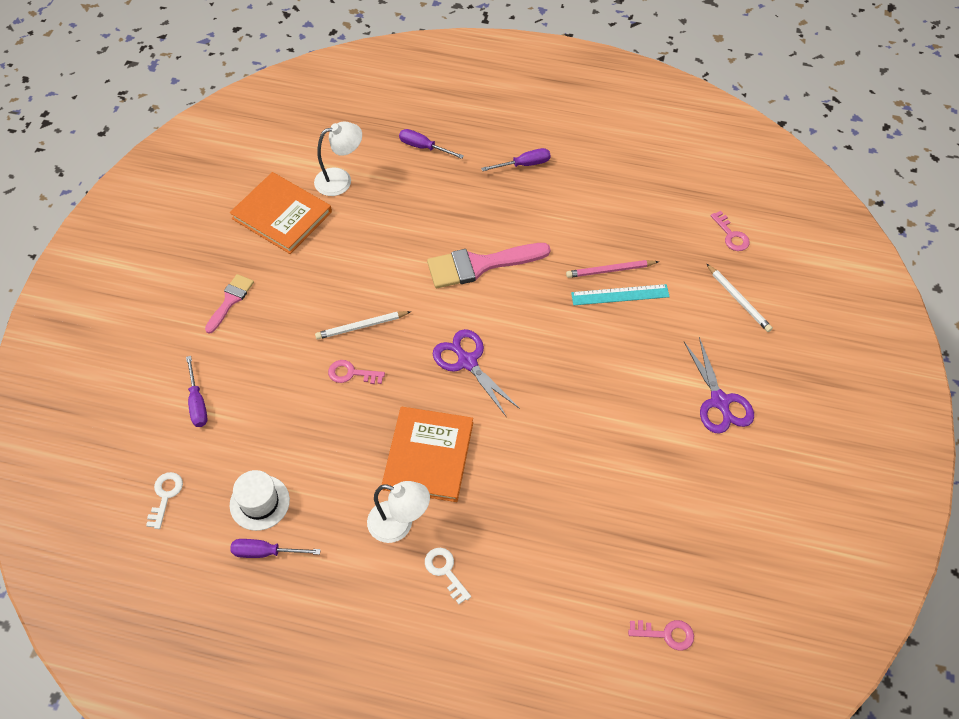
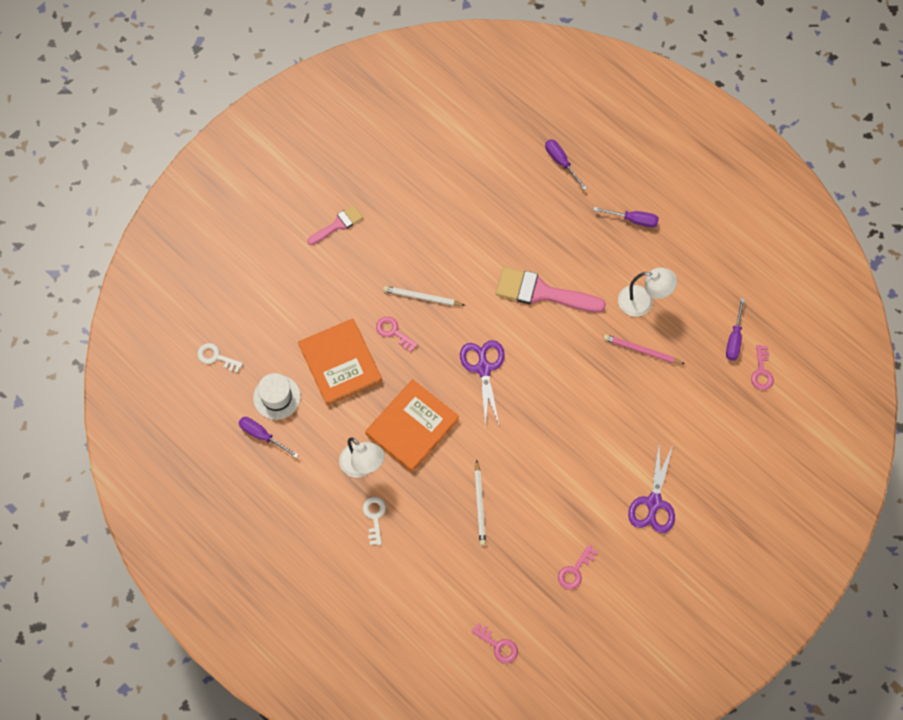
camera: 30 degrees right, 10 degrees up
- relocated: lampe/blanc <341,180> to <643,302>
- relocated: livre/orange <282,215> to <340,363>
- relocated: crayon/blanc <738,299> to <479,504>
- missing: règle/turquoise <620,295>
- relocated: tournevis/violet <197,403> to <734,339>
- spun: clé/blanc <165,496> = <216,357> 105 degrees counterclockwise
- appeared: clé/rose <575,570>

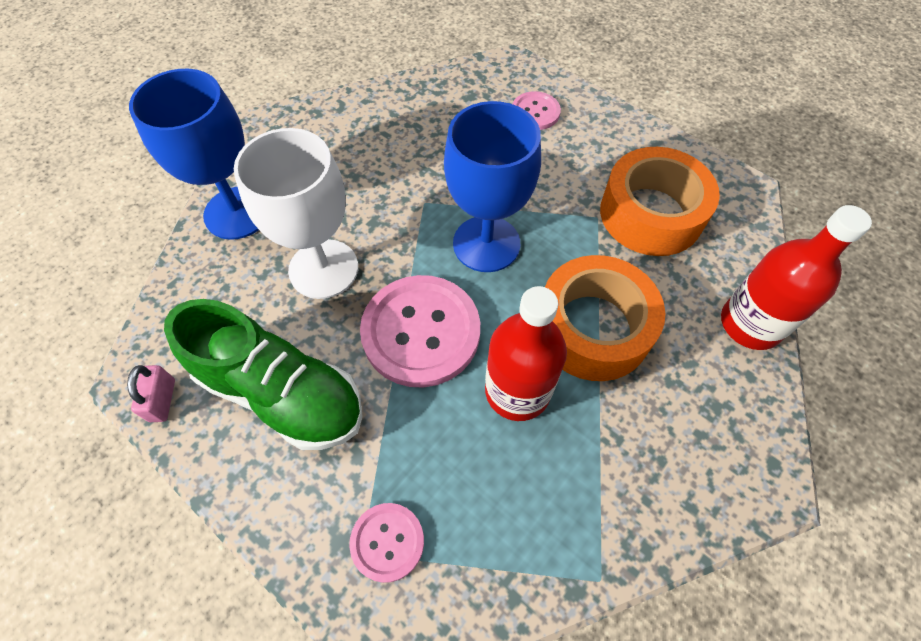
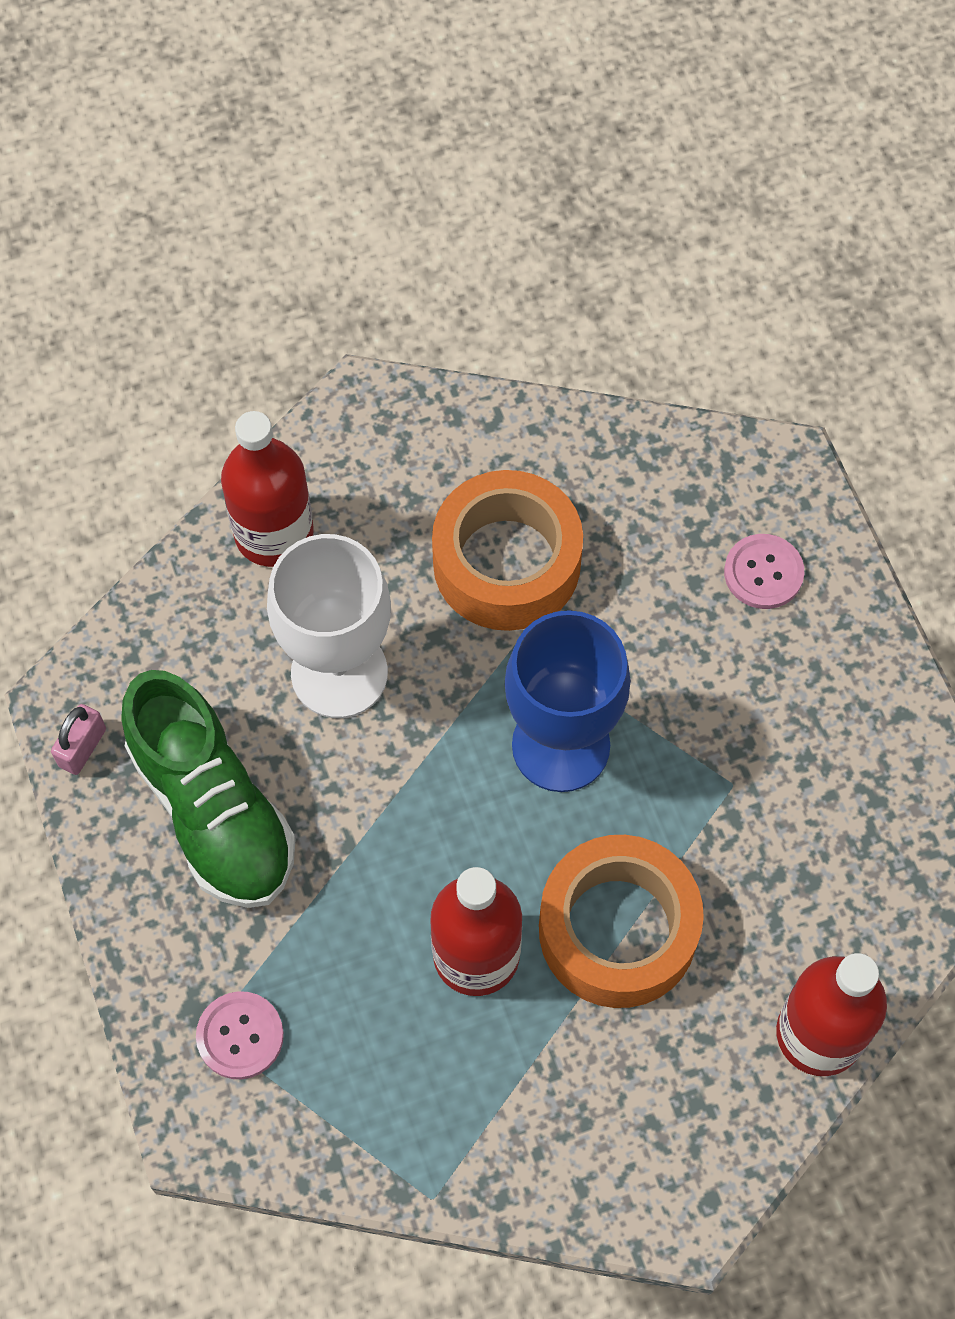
camera: 30 degrees right, 5 degrees up
- exchanged: verre à pied/bleu <237,213> to bouteille/rouge <274,533>
- relocated: ruban adhésif/orange <651,214> to <506,563>
- missing: bouton/rose <421,332>

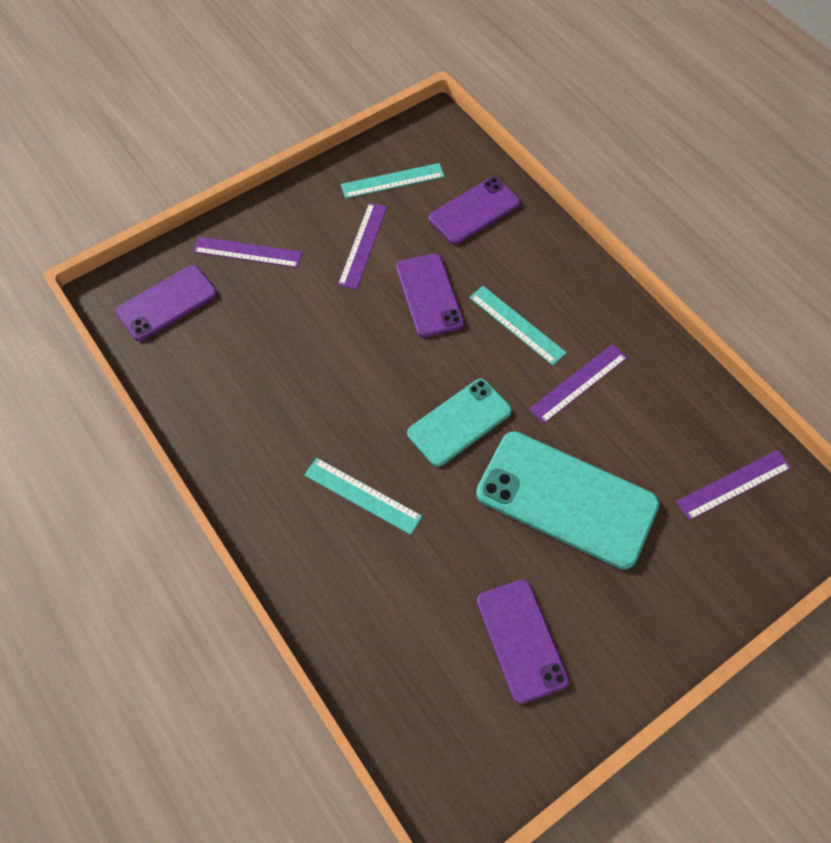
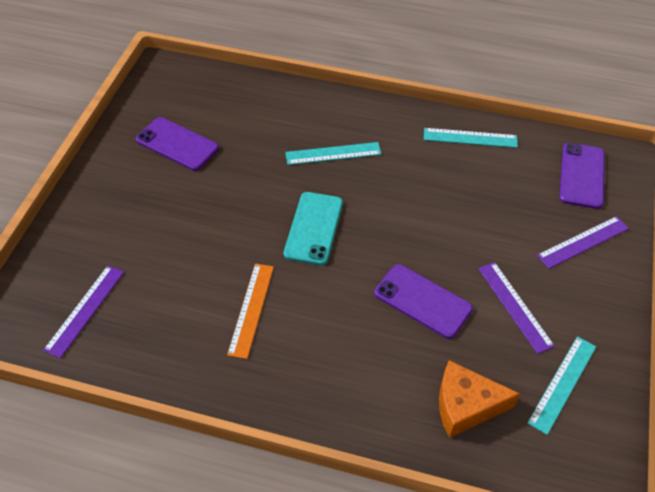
camera: 140 degrees right, 10 degrees down
- exchanged: téléphone/violet <474,211> to fromage/orange <465,405>
- relocated: règle/turquoise <517,325> to <470,138>
- colour: règle/violet <578,383> to règle/orange <251,309>
- missing: téléphone/turquoise <566,499>

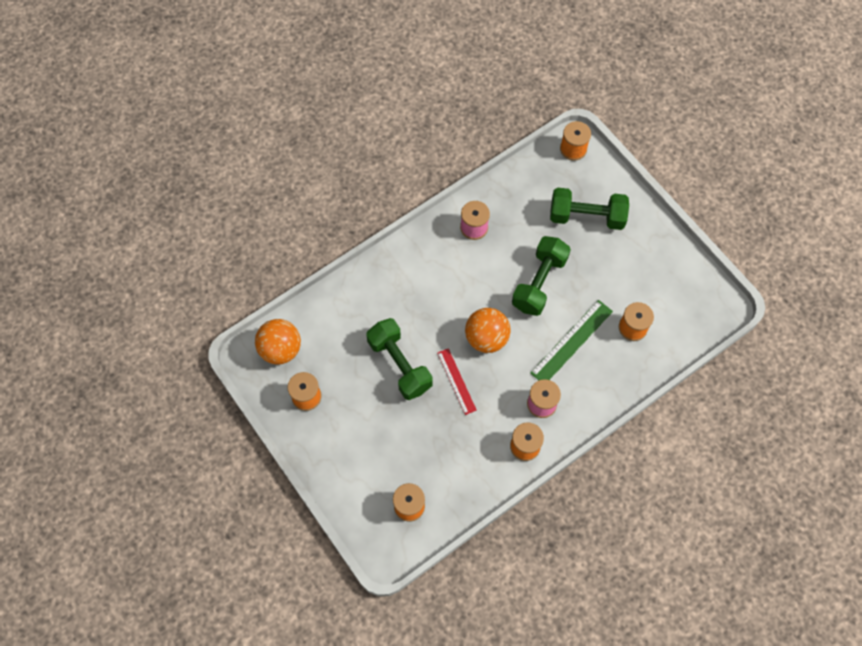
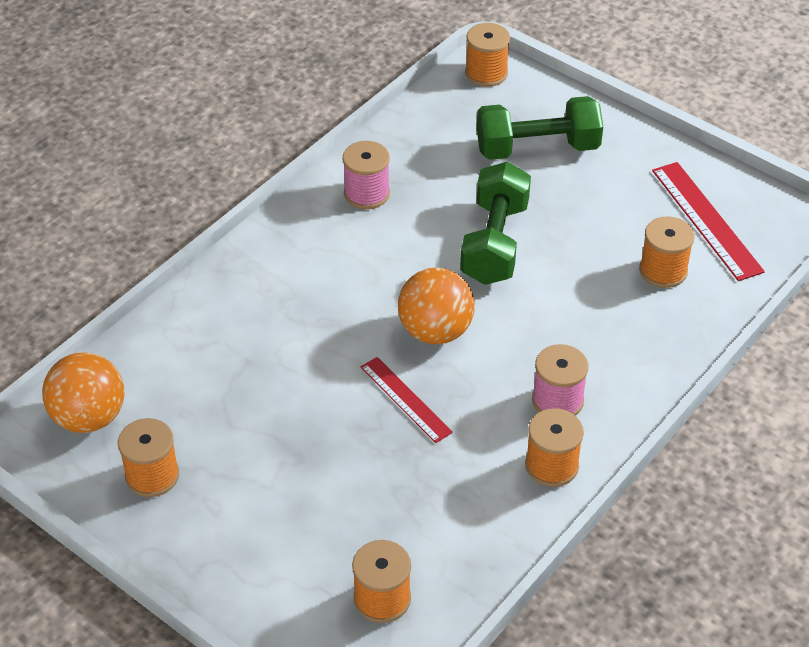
camera: 15 degrees left, 20 degrees down
- missing: règle/vert <571,342>
- missing: haltère/vert <400,365>
- appeared: règle/rouge <706,220>

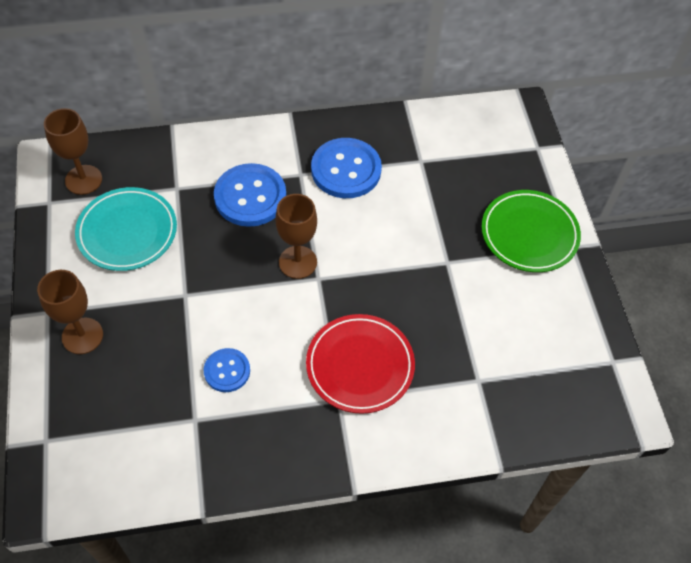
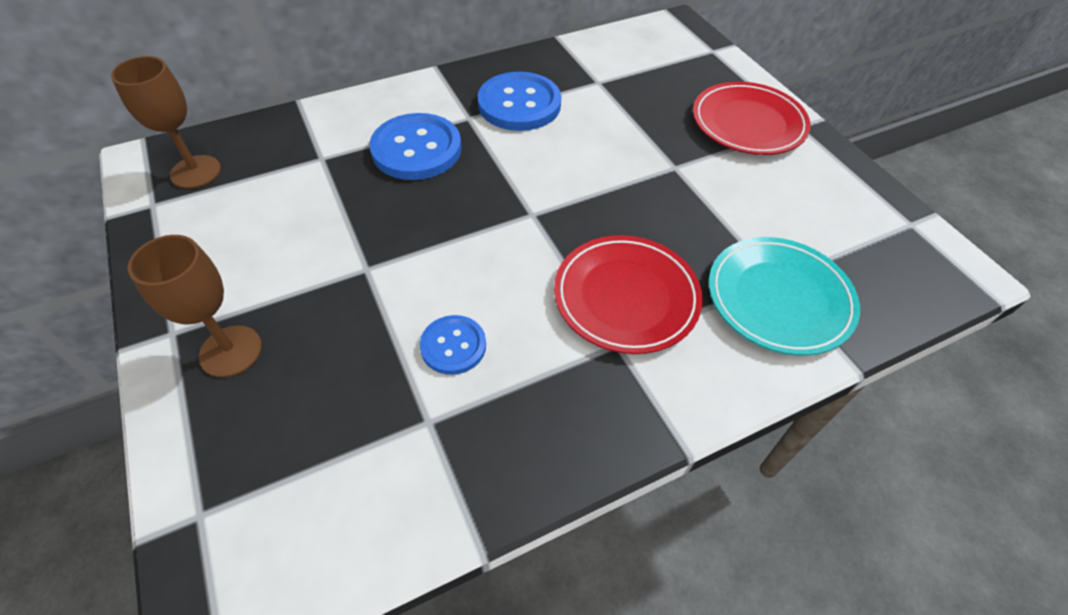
camera: 15 degrees left, 5 degrees down
- relocated: assiette/turquoise <127,232> to <779,299>
- colour: assiette/vert <529,234> to assiette/rouge <748,123>
- missing: verre à pied/marron <298,262>

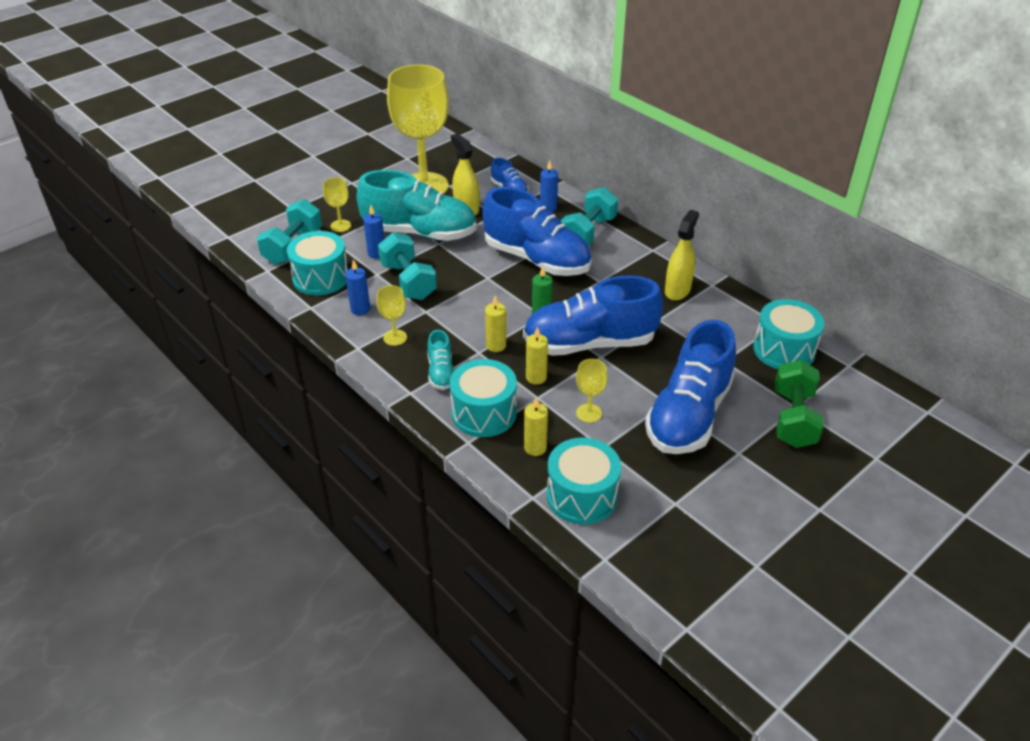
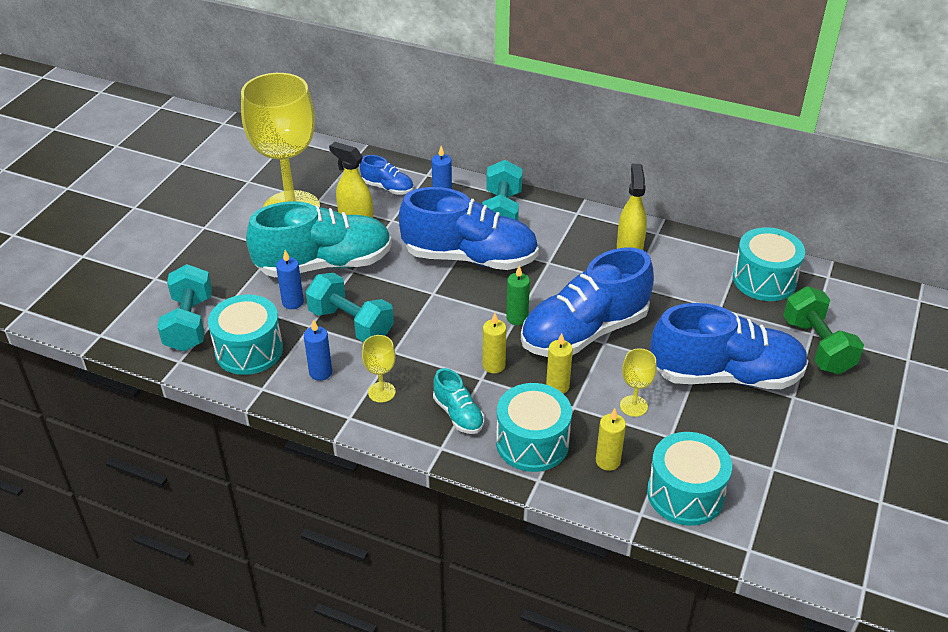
camera: 25 degrees left, 0 degrees up
- missing: verre à pied/jaune <340,226>
- spun: chaussure/bleu <688,415> = <725,375> 90 degrees counterclockwise

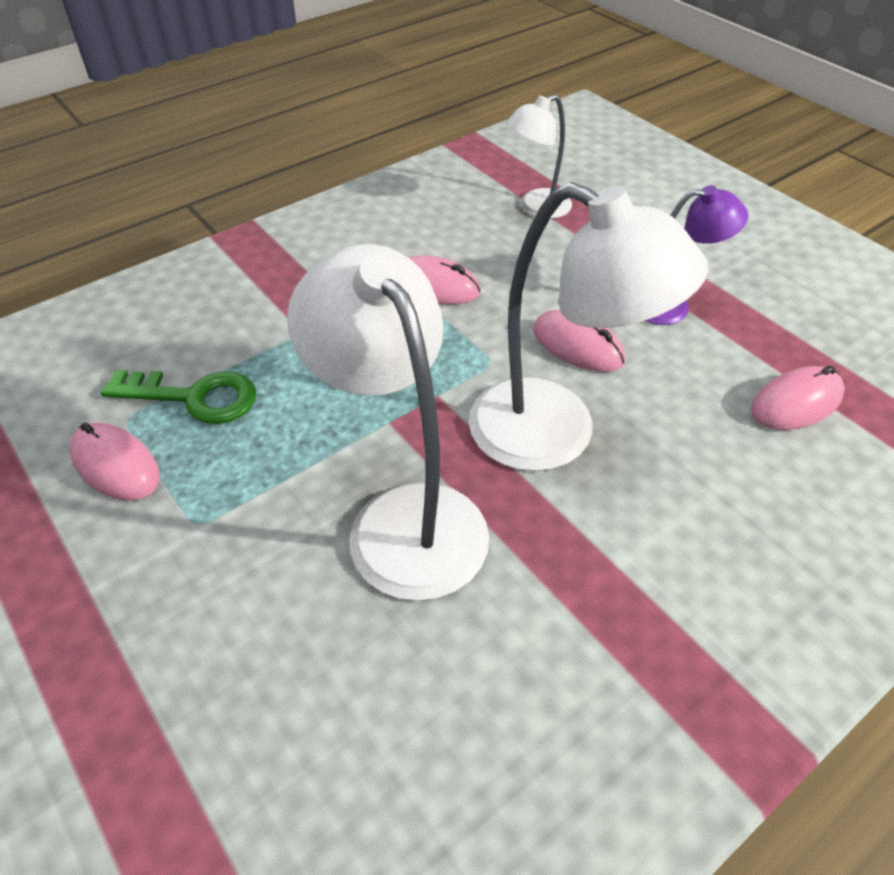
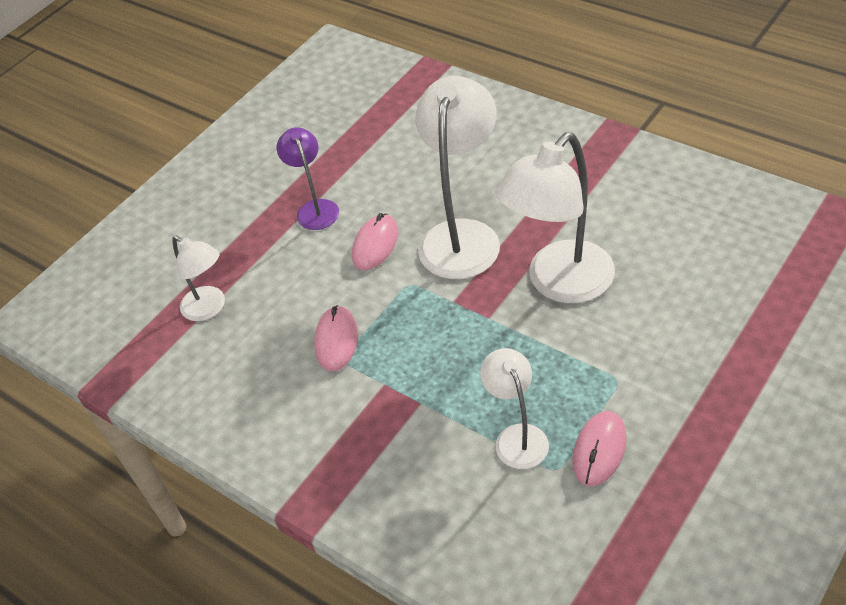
camera: 100 degrees left, 0 degrees up
- missing: souris/rose <796,403>
- exchanged: clé/vert <195,397> to lampe/blanc <517,437>

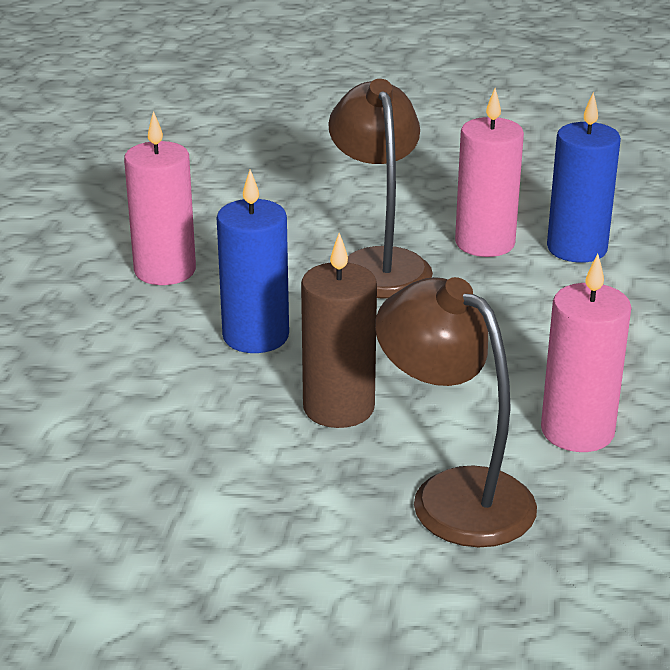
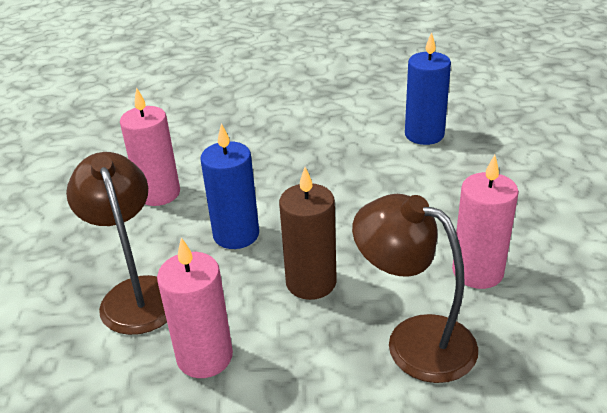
camera: 10 degrees left, 5 degrees up
- relocated: lampe/marron <379,263> to <136,293>
- relocated: bougie/rose <485,243> to <205,357>

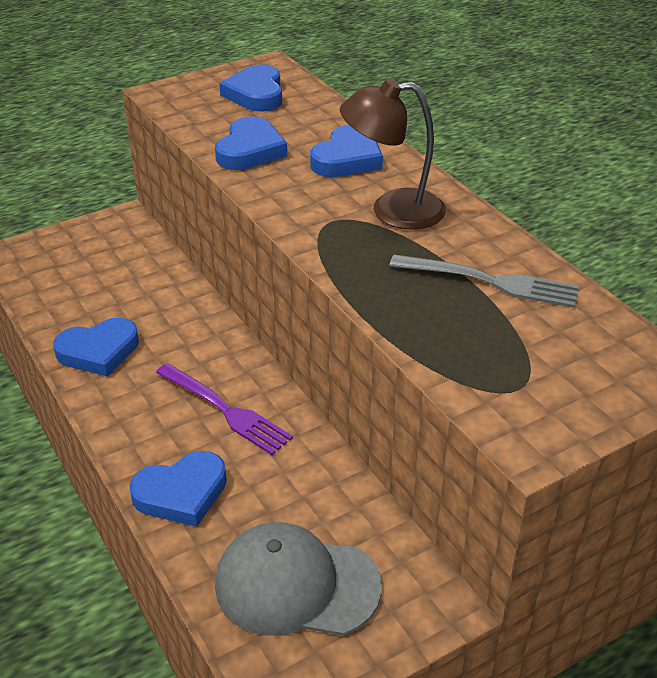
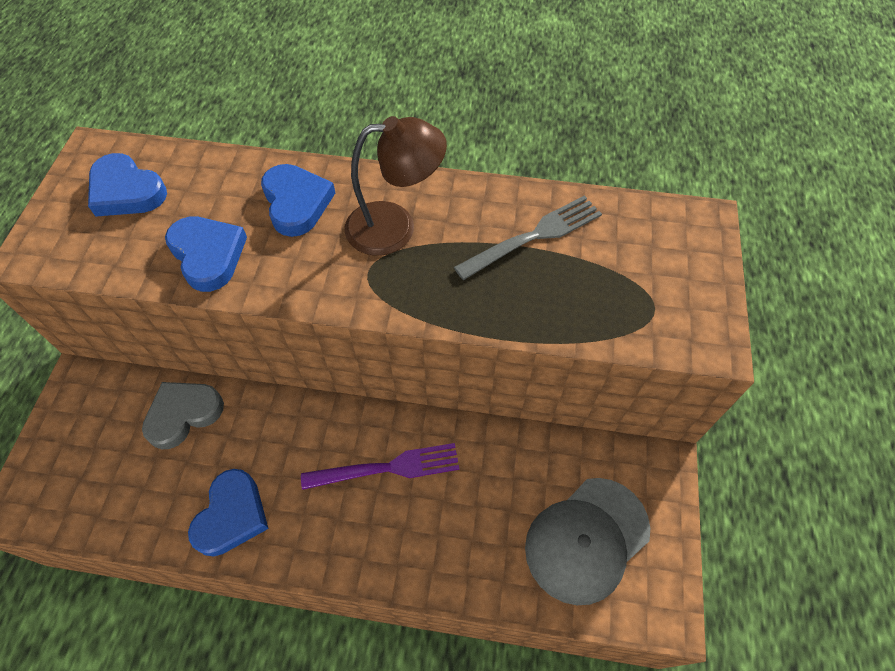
camera: 50 degrees left, 20 degrees up
- spun: lampe/marron <392,210> = <395,227> 135 degrees counterclockwise
- missing: cœur/bleu <181,493>
- appeared: cœur/gris <183,414>

